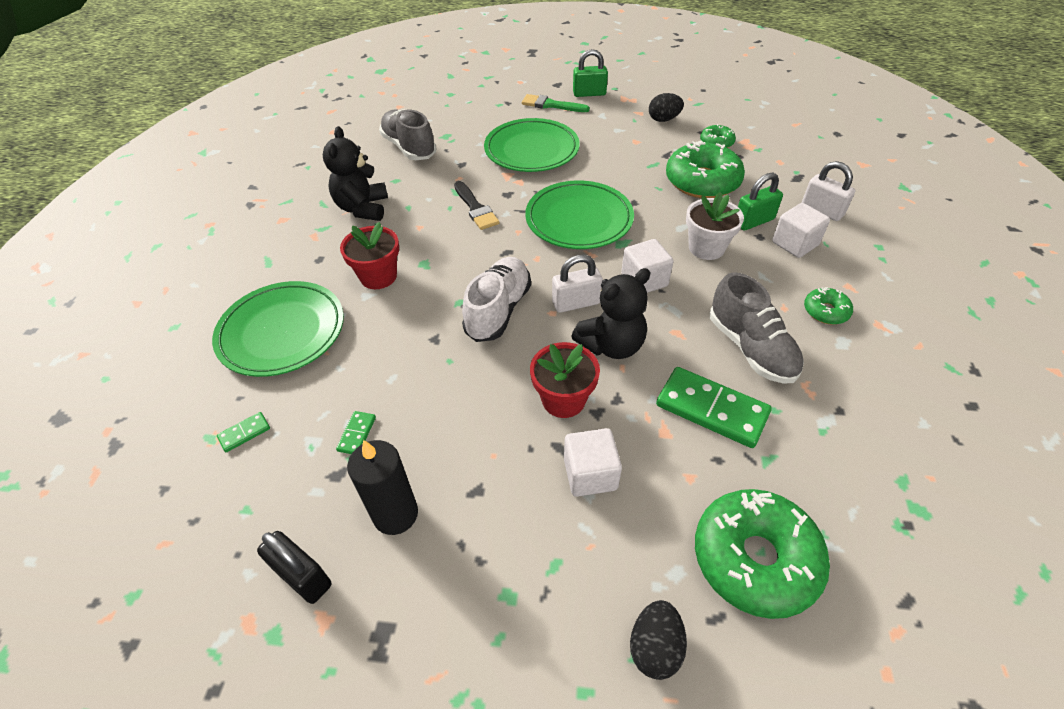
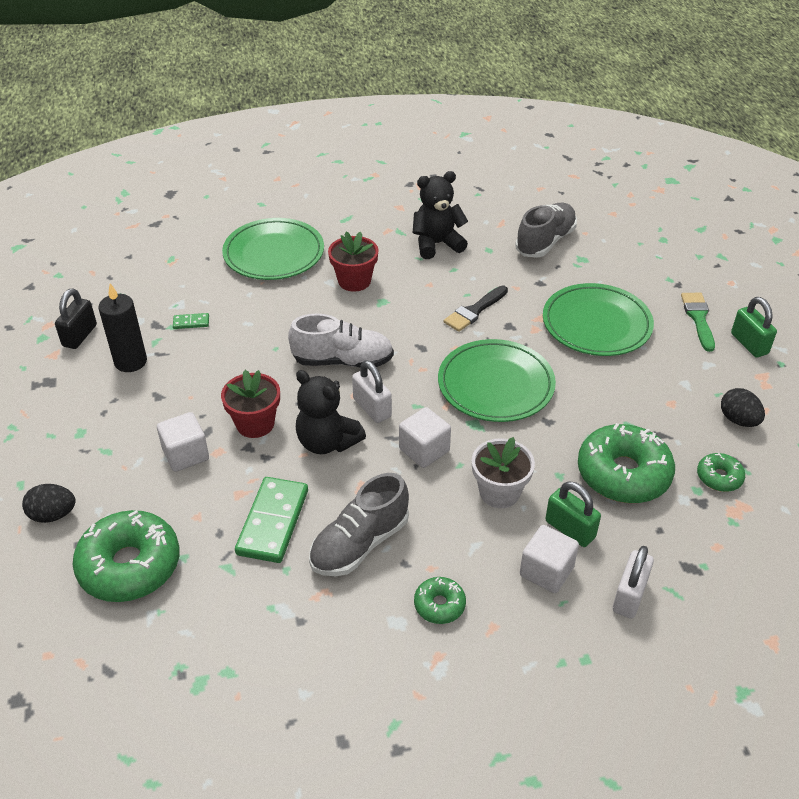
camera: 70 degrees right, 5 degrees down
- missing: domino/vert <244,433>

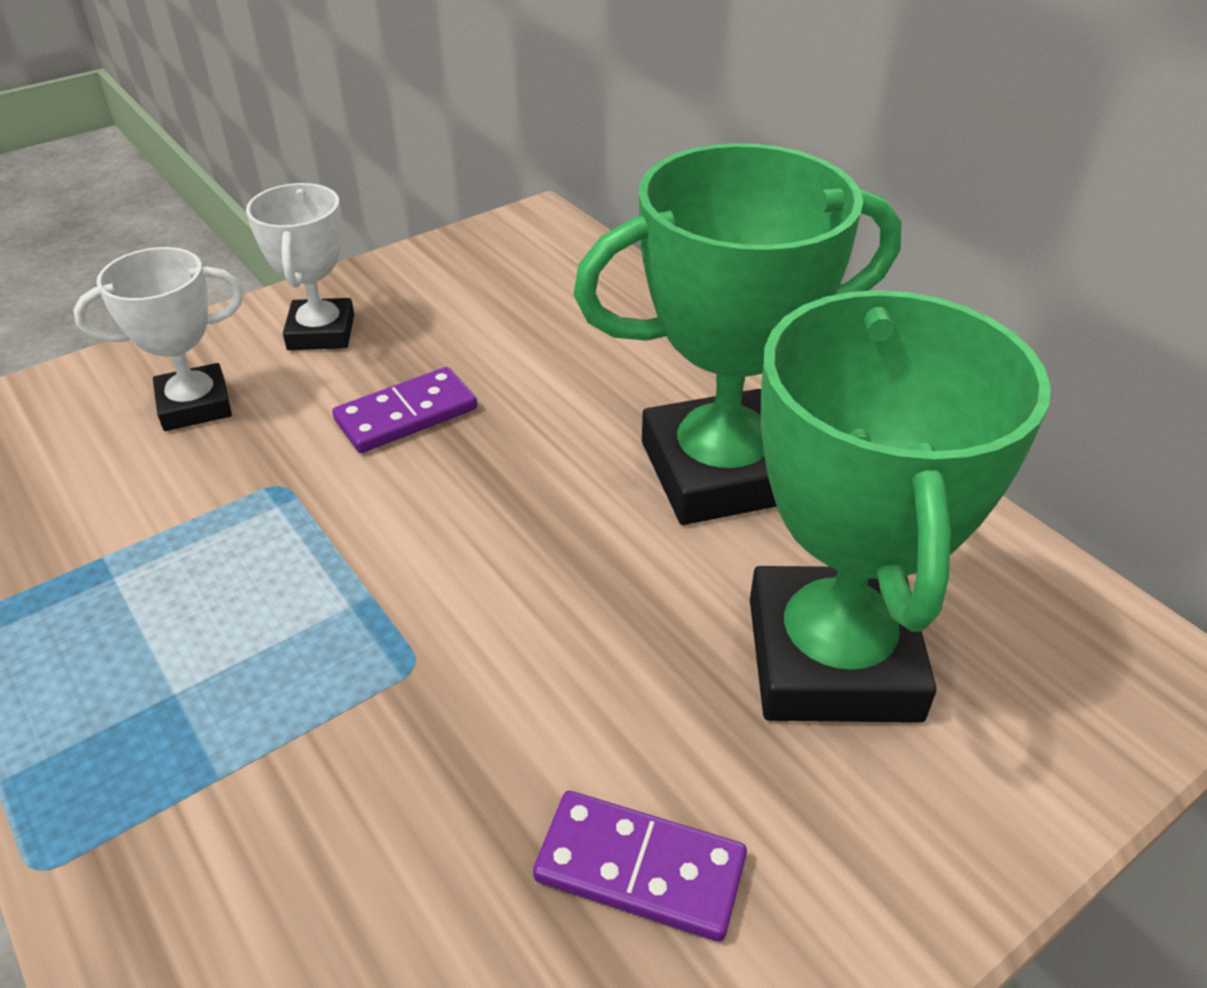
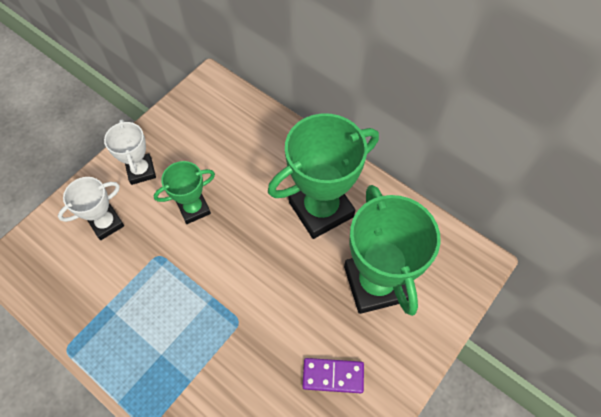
camera: 15 degrees left, 20 degrees up
- exchanged: domino/violet <406,415> to trophée/vert <194,208>

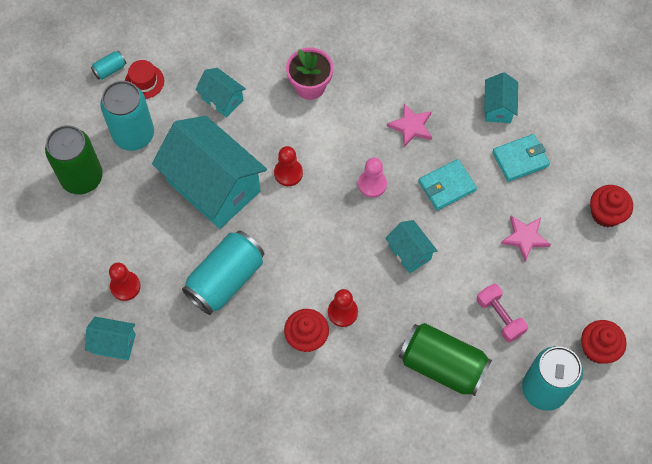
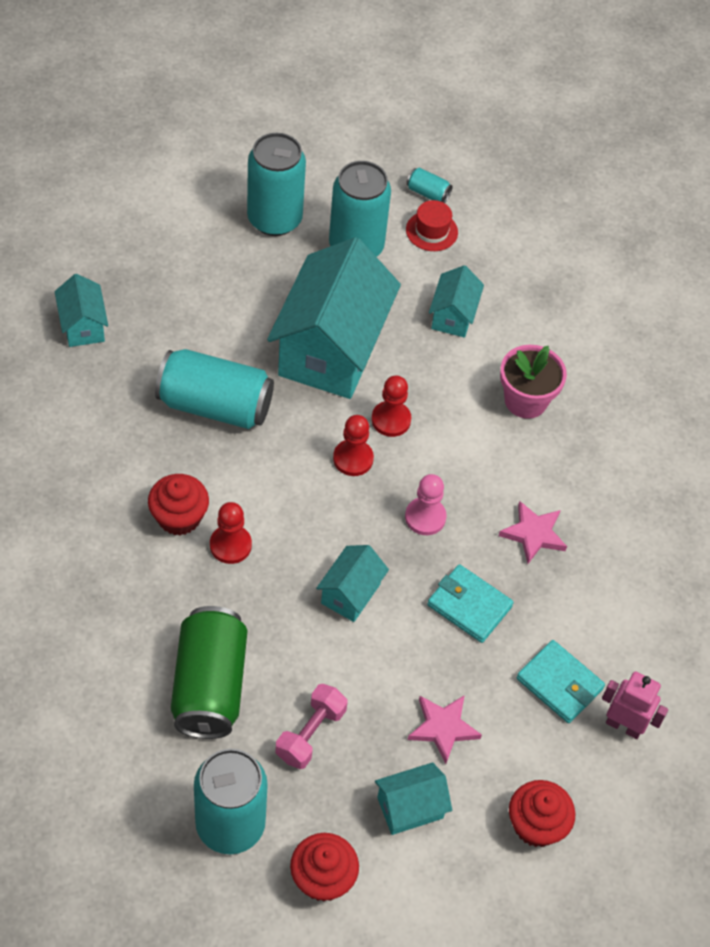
camera: 60 degrees right, 10 degrees down
- relocated: maison/turquoise <498,107> to <410,808>
- colour: canette/vert <82,177> to canette/turquoise <274,219>
- relocated: pion/rouge <125,286> to <353,459>
- appeared: robot/rose <623,726>

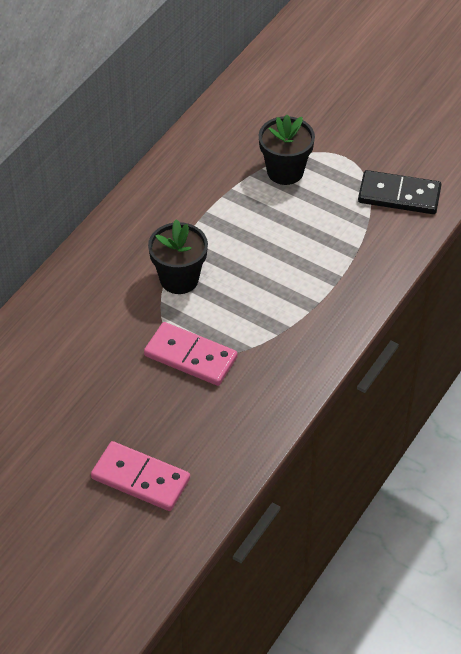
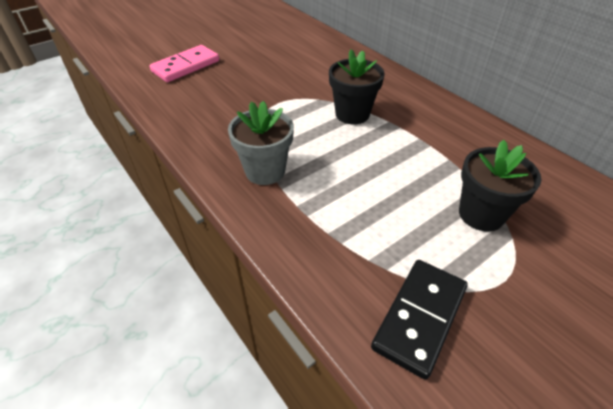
camera: 110 degrees right, 5 degrees down
- missing: domino/rose <190,356>
- appeared: pot de fleurs/gris <265,171>

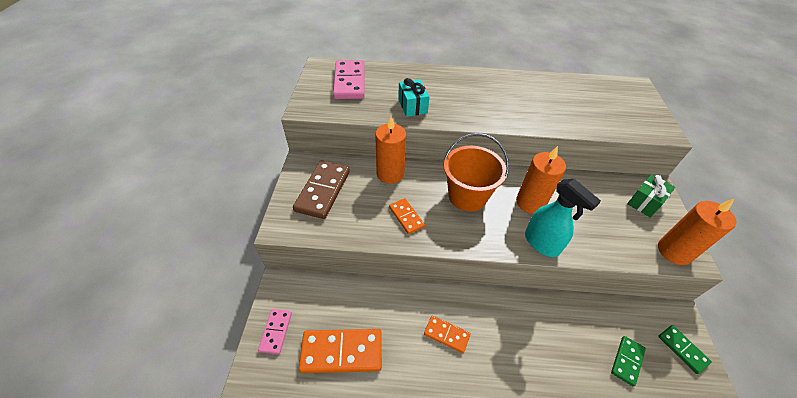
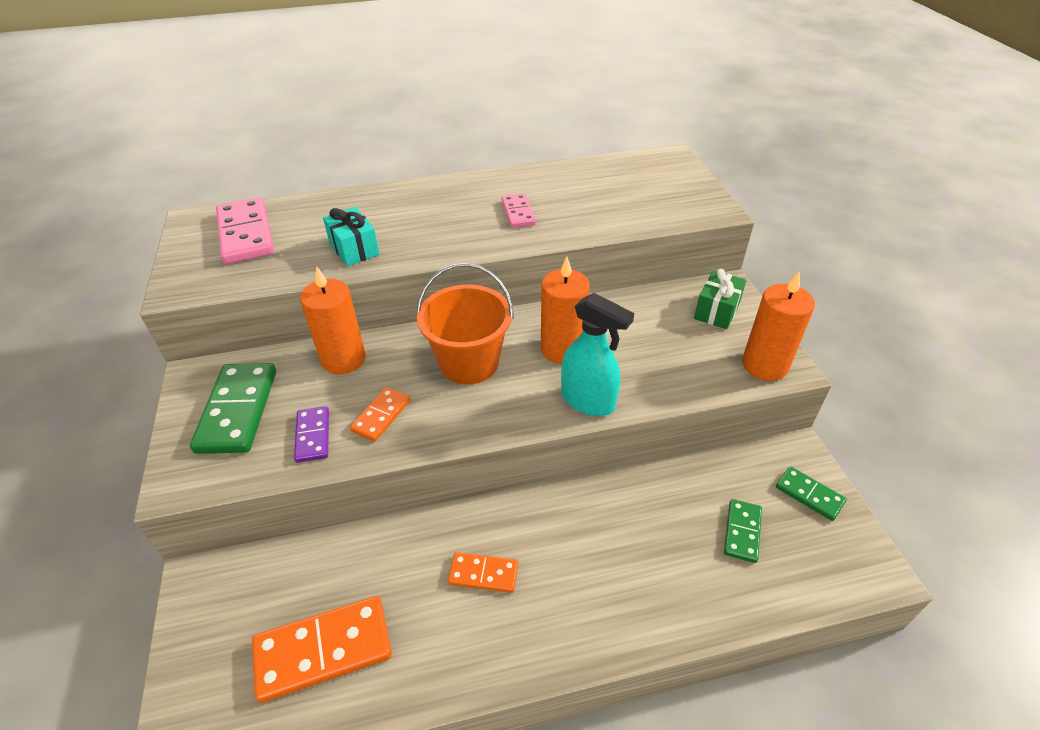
camera: 15 degrees left, 5 degrees down
- colour: domino/marron <323,191> to domino/vert <238,410>
- spun: domino/orange <406,217> = <381,416> 75 degrees clockwise
- relocated: domino/rose <276,331> to <518,213>
- appeared: domino/violet <313,436>

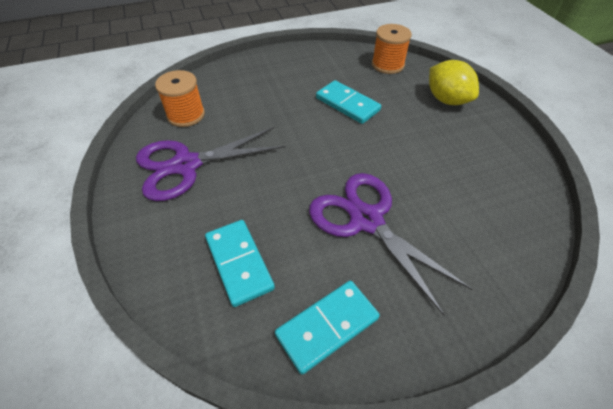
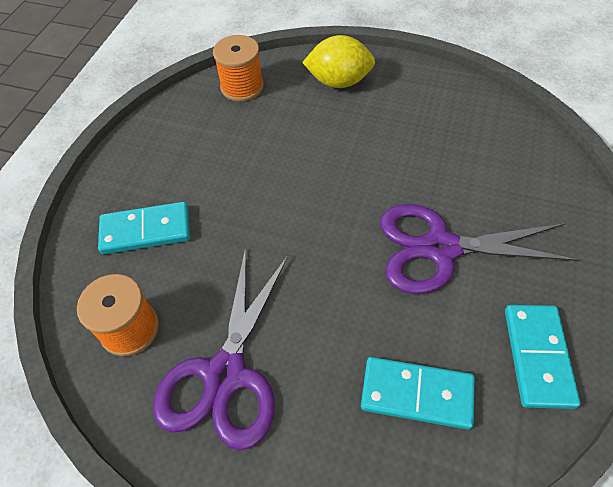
camera: 50 degrees left, 5 degrees up
- relocated: domino/turquoise <347,104> to <146,230>

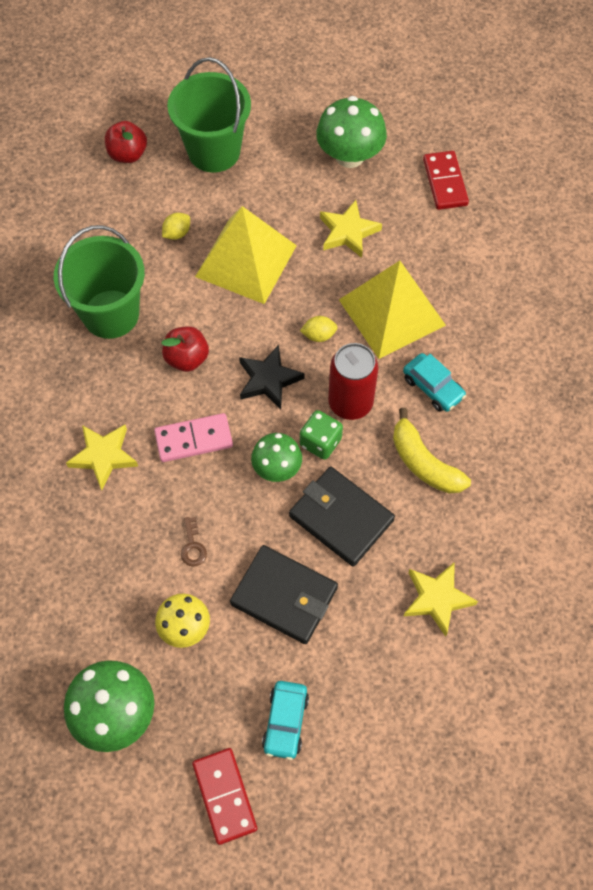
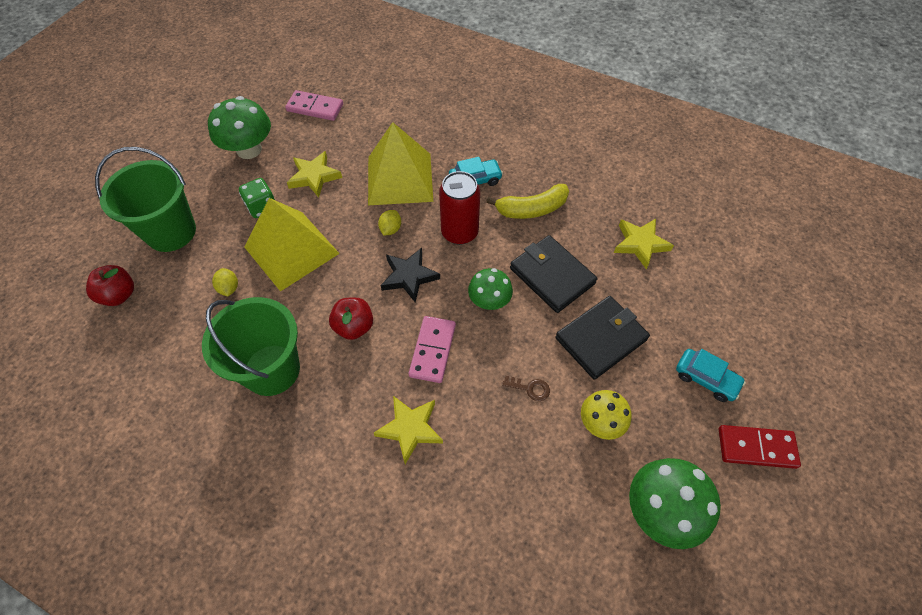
camera: 65 degrees left, 5 degrees down
- colour: domino/rouge <444,182> to domino/rose <315,108>
- relocated: dé/vert <320,442> to <262,207>
- spun: portefeuille/noir <341,518> = <552,276> 75 degrees clockwise

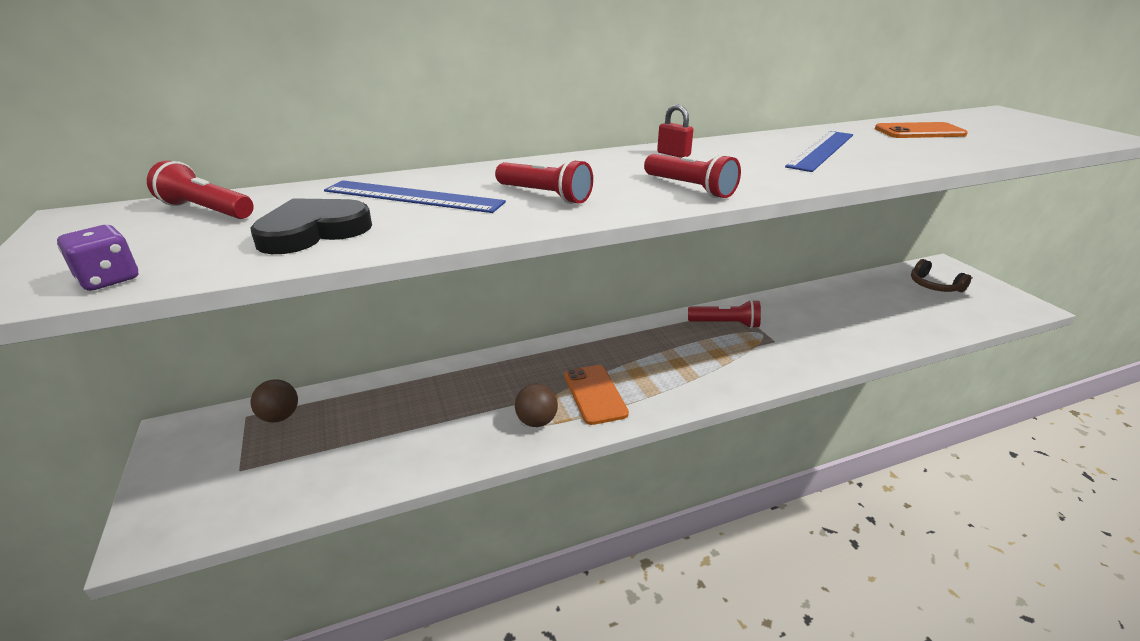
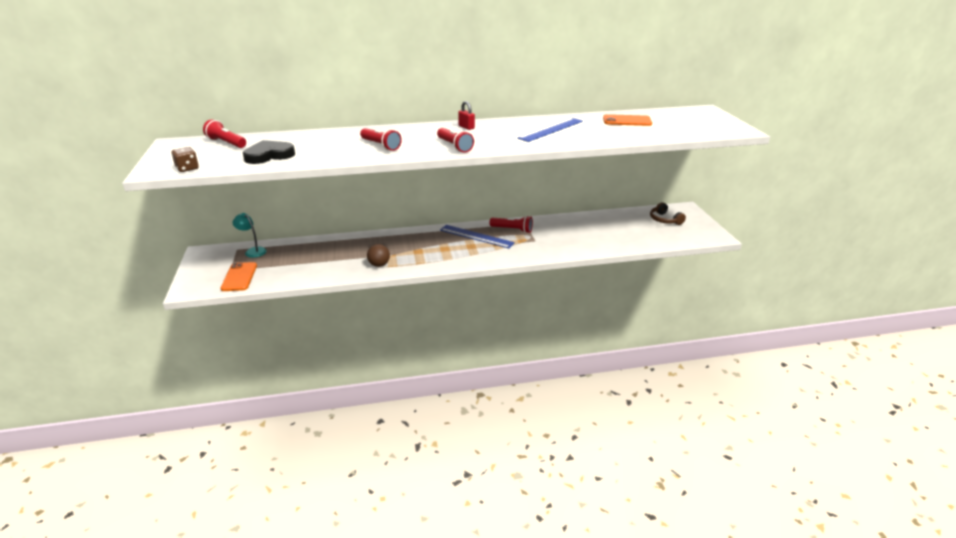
camera: 10 degrees right, 0 degrees up
- relocated: règle/bleu <413,196> to <476,236>
- colour: dé/violet <109,279> to dé/marron <187,168>
- relocated: téléphone/orange <595,394> to <239,277>
- exchanged: balle/marron <280,417> to lampe/turquoise <253,251>

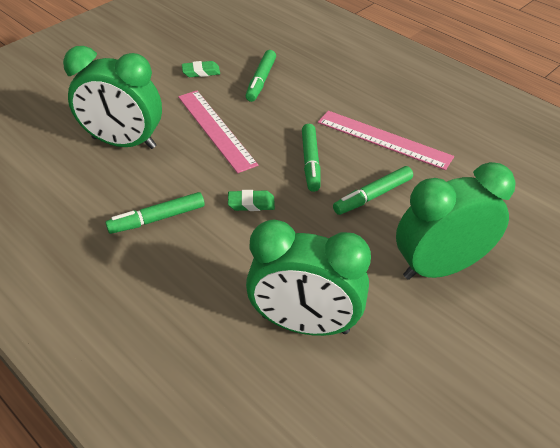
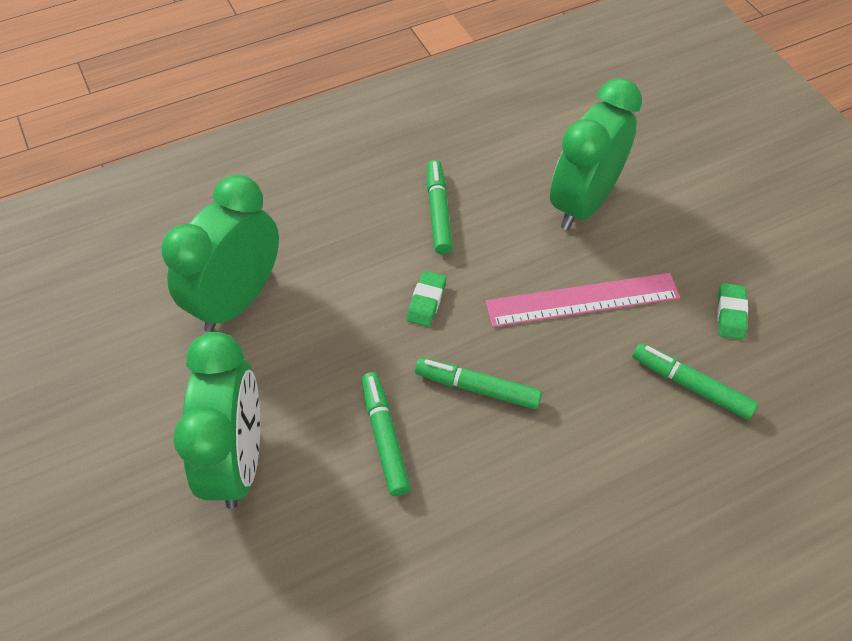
camera: 110 degrees right, 10 degrees up
- missing: règle/rose <383,139>

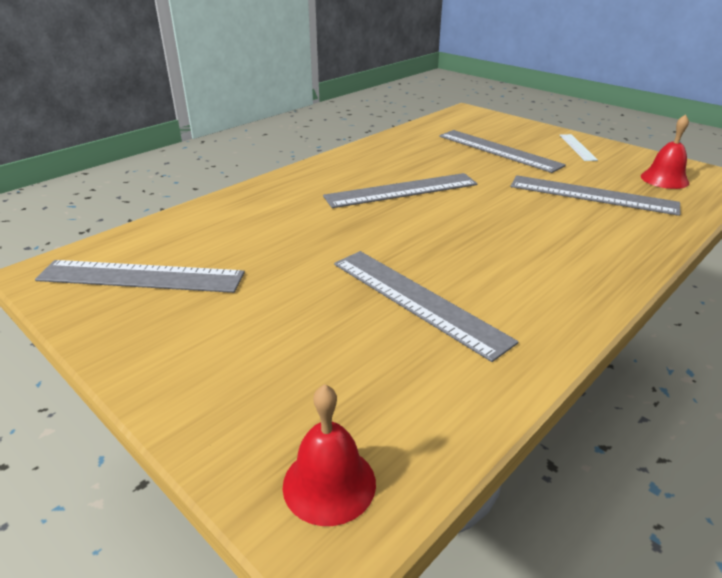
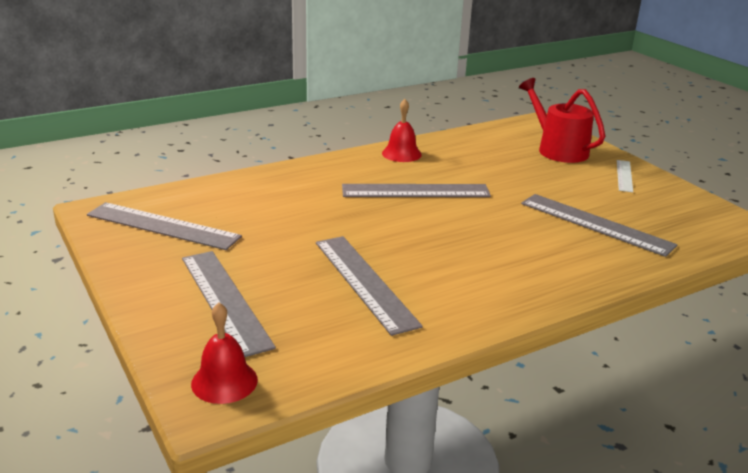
camera: 15 degrees right, 5 degrees down
- relocated: cloche/rouge <664,179> to <401,154>
- relocated: règle/gris <498,150> to <225,300>
- appeared: arrosoir/rouge <558,149>

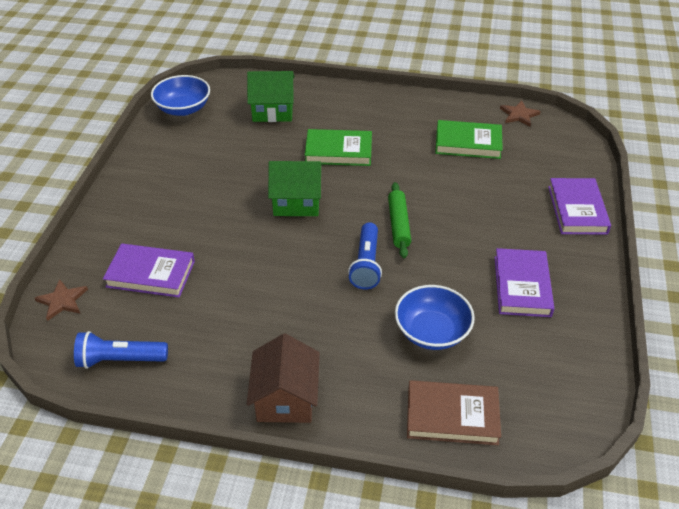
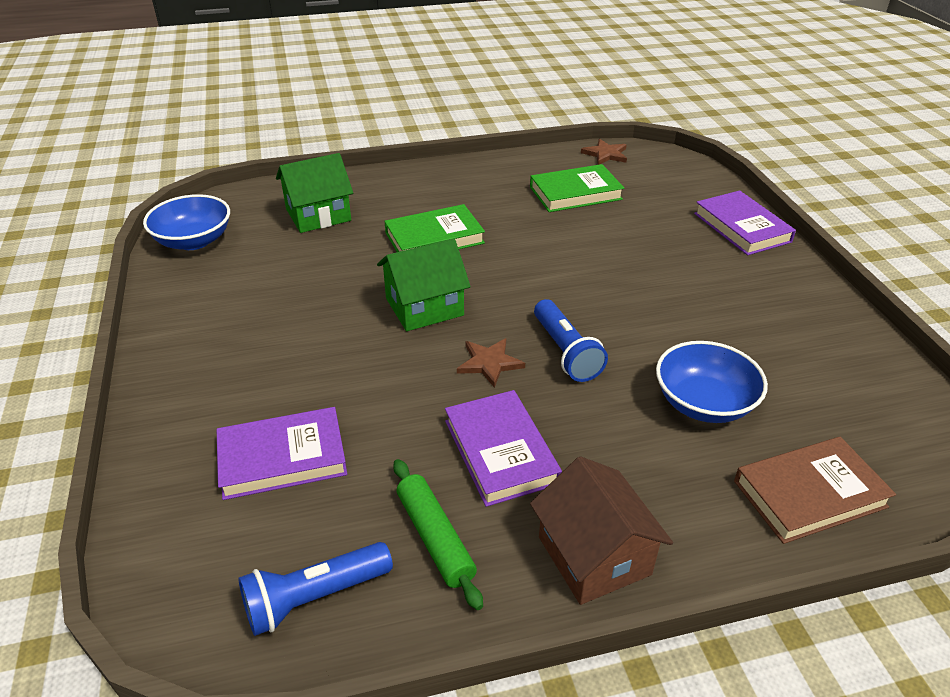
camera: 25 degrees left, 5 degrees down
- relocated: rouleau à pâtisserie/vert <399,224> to <435,538>
- relocated: livre/violet <522,286> to <500,452>
- relocated: étoile/marron <62,301> to <489,363>

